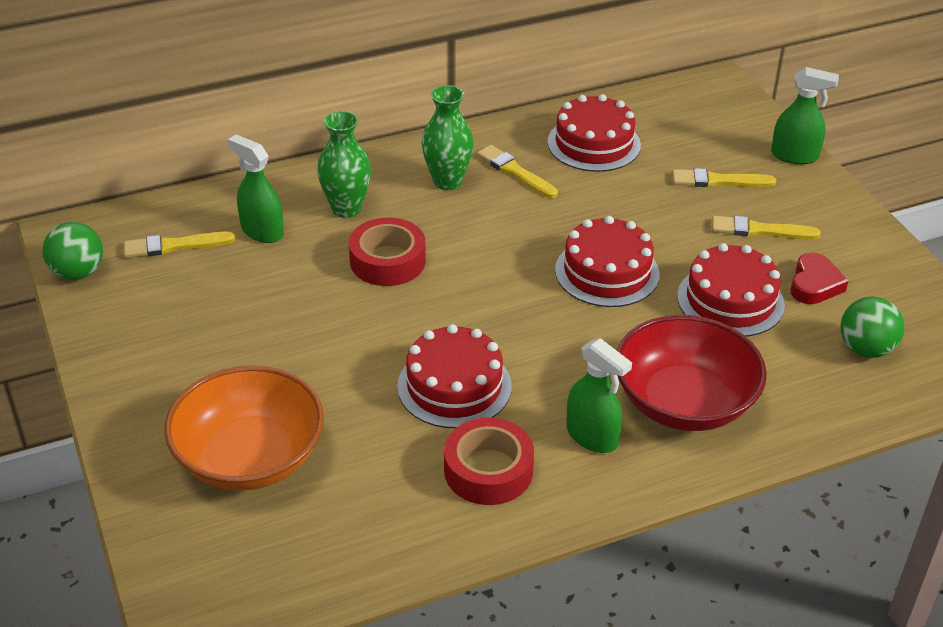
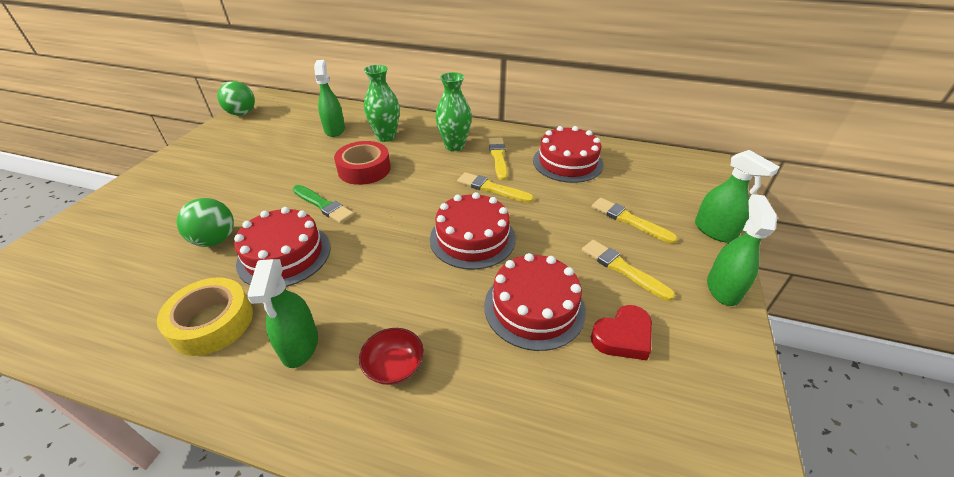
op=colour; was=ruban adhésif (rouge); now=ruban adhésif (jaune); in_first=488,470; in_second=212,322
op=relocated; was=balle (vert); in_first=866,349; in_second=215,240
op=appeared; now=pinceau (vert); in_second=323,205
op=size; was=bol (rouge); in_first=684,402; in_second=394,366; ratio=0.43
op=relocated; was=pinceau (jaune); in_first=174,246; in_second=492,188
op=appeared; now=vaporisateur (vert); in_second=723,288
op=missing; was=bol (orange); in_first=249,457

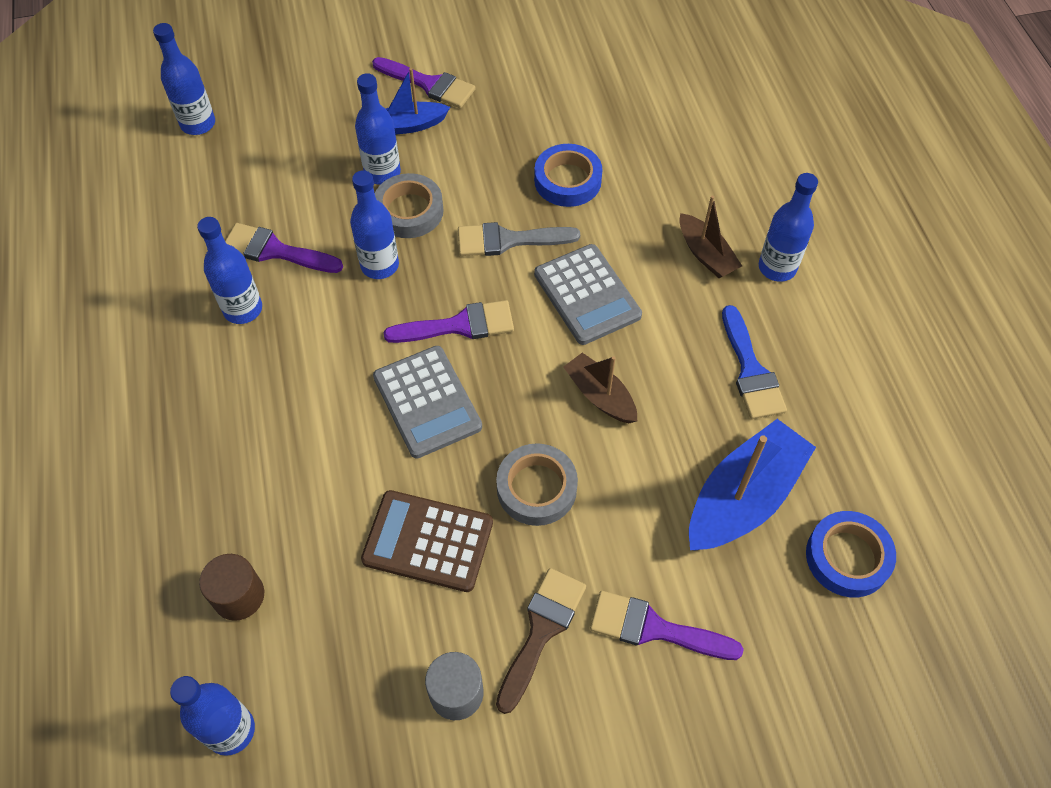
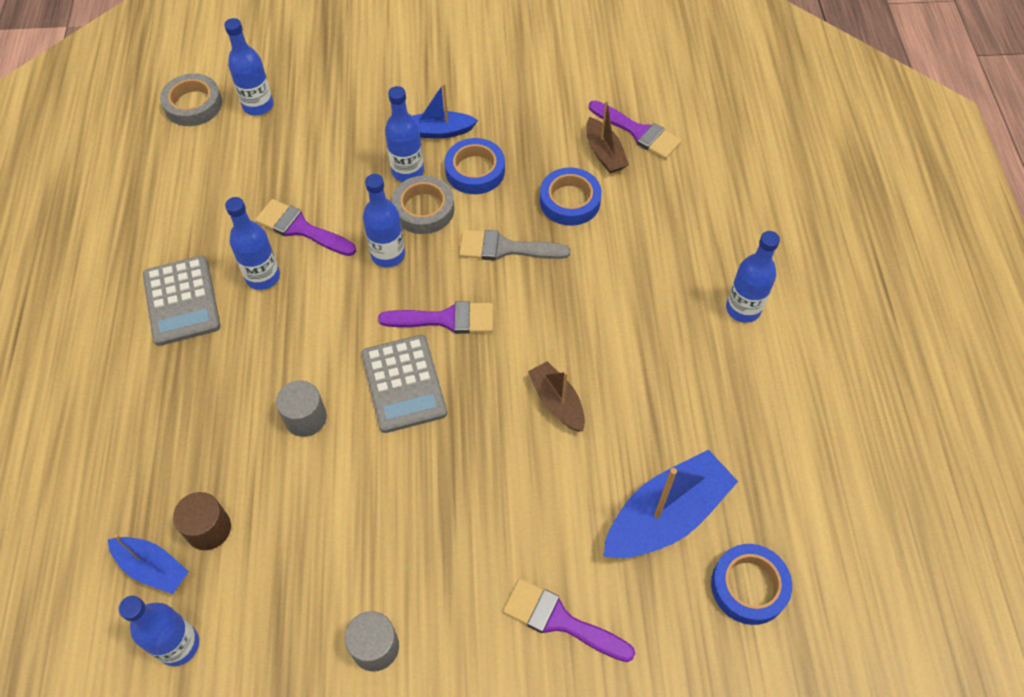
op=appeared; now=bateau (bleu); in_second=152,568
op=relocated; was=calculatrice (gris); in_first=587,295; in_second=181,301
op=relocated; was=ruban adhésif (gris); in_first=536,488; in_second=193,104
op=appeared; now=cylindre (gris); in_second=305,418
op=appeared; now=ruban adhésif (bleu); in_second=475,170
op=relocated; was=bateau (marron); in_first=705,254; in_second=604,153
op=relocated; was=pinceau (violet); in_first=429,84; in_second=638,132
op=missing; was=calculatrice (marron); in_first=428,541
op=missing; was=pinceau (marron); in_first=541,631
op=missing; was=pinceau (bleu); in_first=751,371

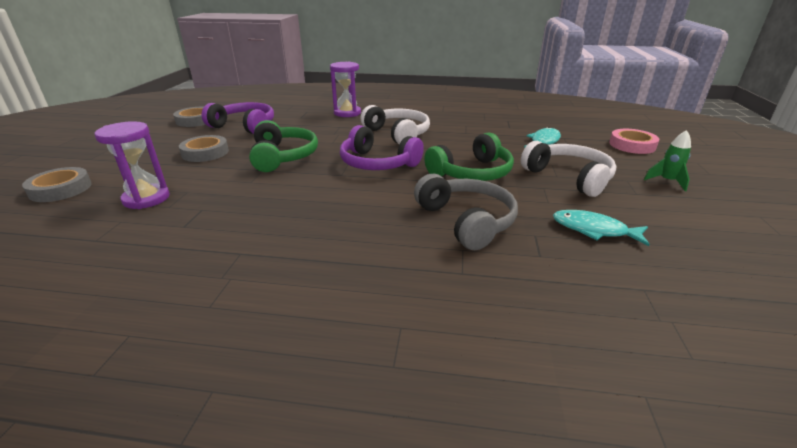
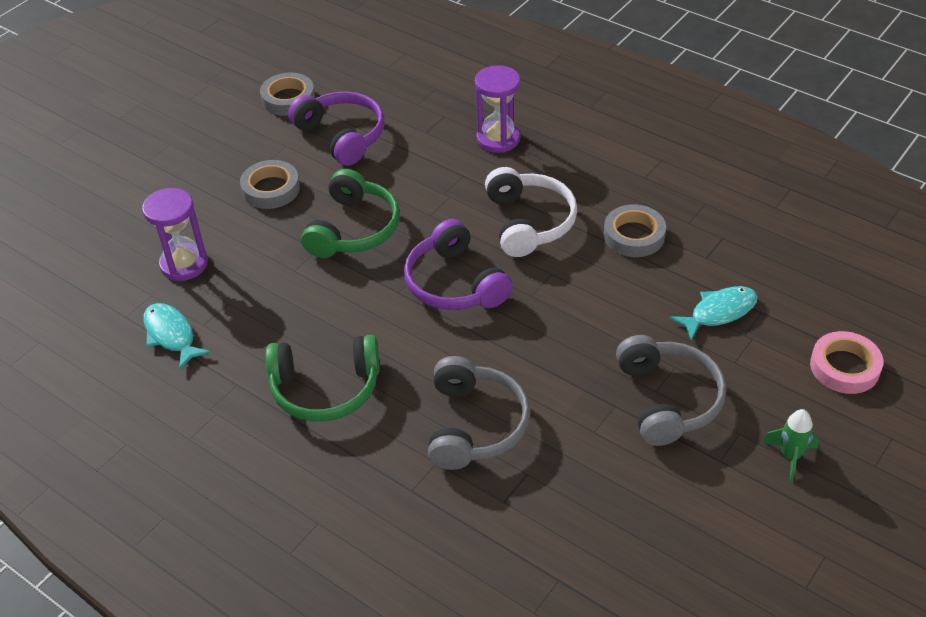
op=relocated; was=poisson (turquoise); in_first=593,230; in_second=171,335
op=relocated; was=casque audio (vert); in_first=472,173; in_second=325,388
op=relocated; was=ruban adhésif (gris); in_first=60,189; in_second=634,235
op=colour; was=casque audio (blanc); now=casque audio (gris); in_first=568,177; in_second=667,399

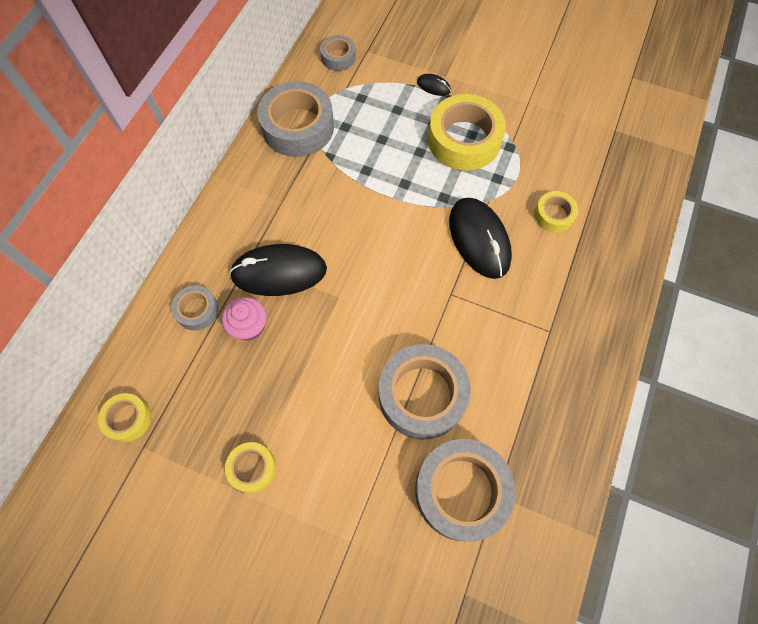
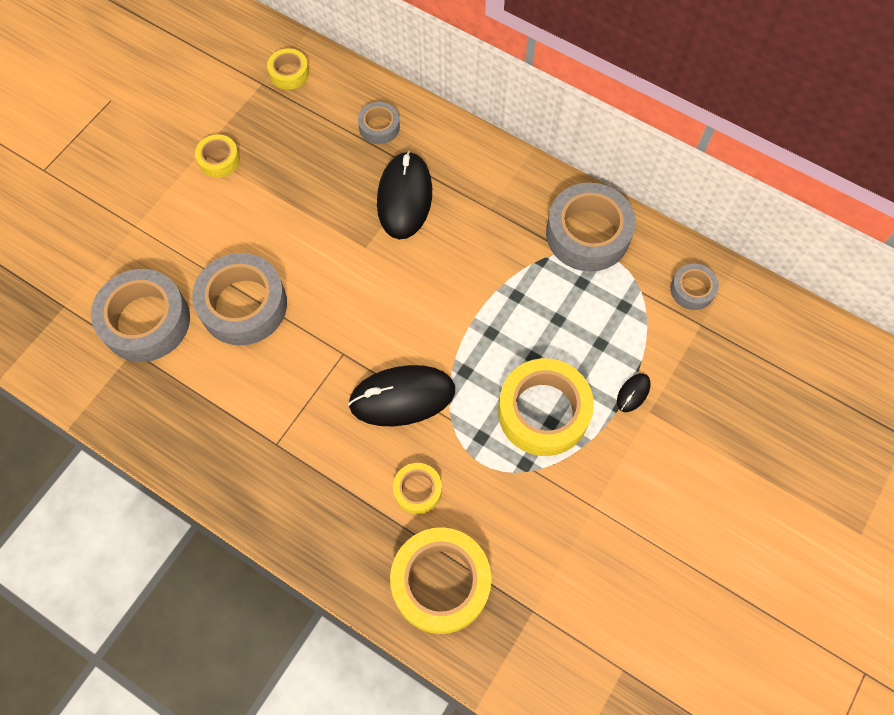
op=appeared; now=ruban adhésif (jaune); in_second=440,582
op=missing; was=muffin (rose); in_first=249,326

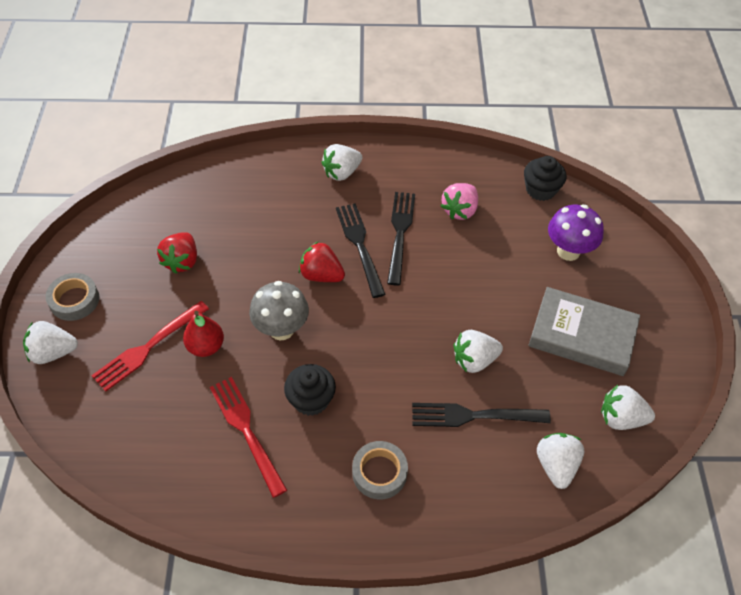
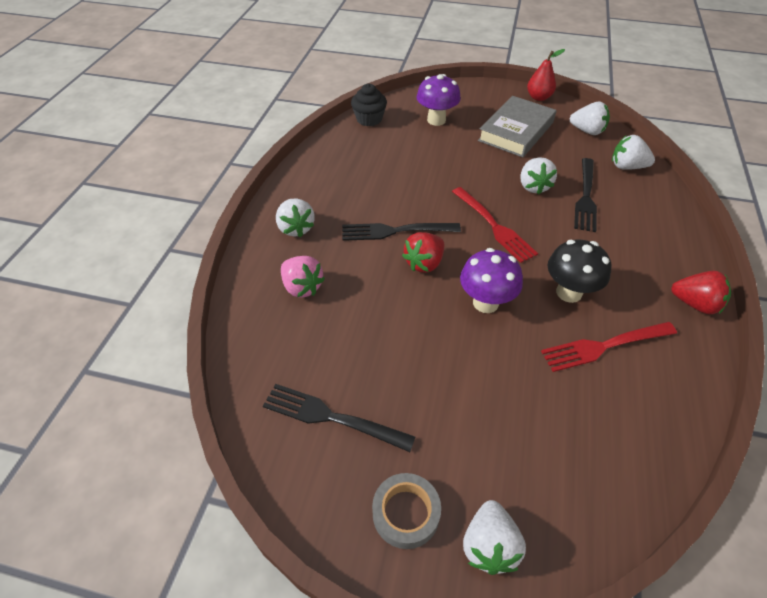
op=relocated; was=fourchette (noir); in_first=400,233; in_second=331,417
op=relocated; was=fraise (rose); in_first=459,210; in_second=302,287
op=relocated; was=fourchette (rouge); in_first=148,347; in_second=494,226
op=colour; was=champignon (gris); now=champignon (violet); in_first=281,329; in_second=485,303
op=relocated; was=poire (rouge); in_first=206,346; in_second=538,97
op=exchanged; was=muffin (noir); now=champignon (noir); in_first=311,399; in_second=569,292
op=spun; was=fraise (blanc); in_first=621,418; in_second=587,131; clockwise=-90
op=relocated; was=fraise (rouge); in_first=182,261; in_second=695,304
op=missing; was=ruban adhésif (gris); in_first=379,473

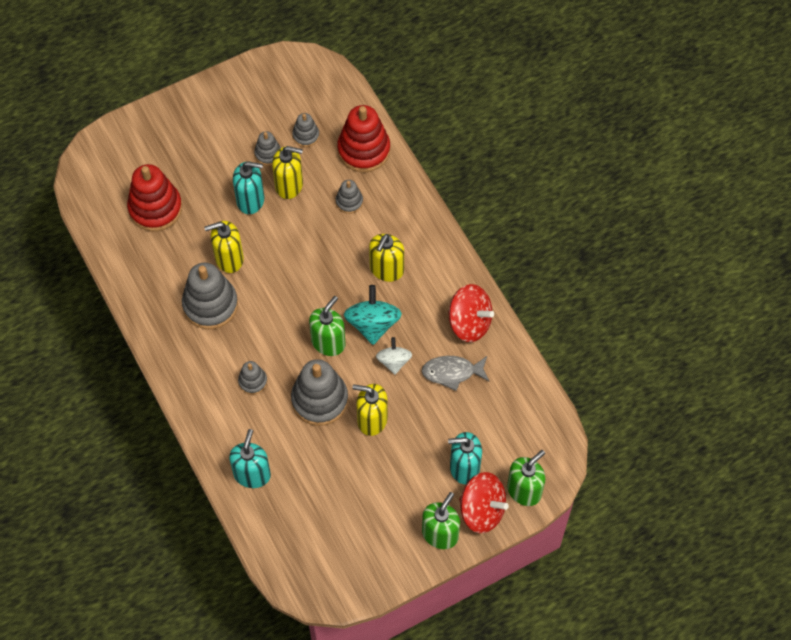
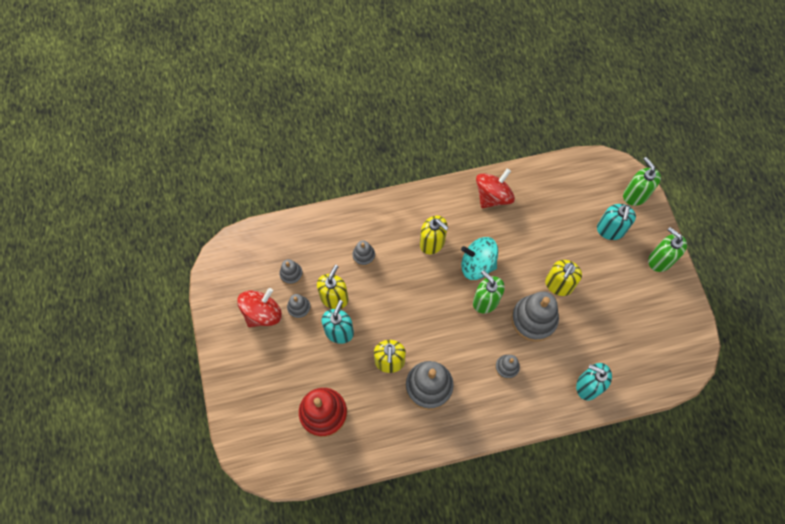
op=relocated; was=toupie (rouge); in_first=482,510; in_second=262,313
op=missing; was=jouet à empiler (rouge); in_first=364,150
op=missing; was=toupie (blanc); in_first=394,361
op=missing; was=poisson (gris); in_first=452,372

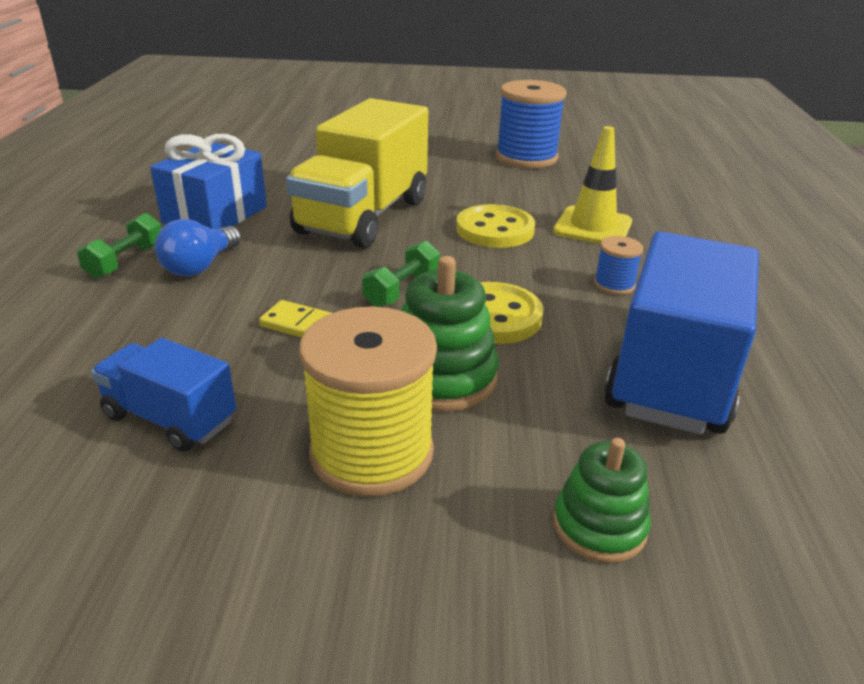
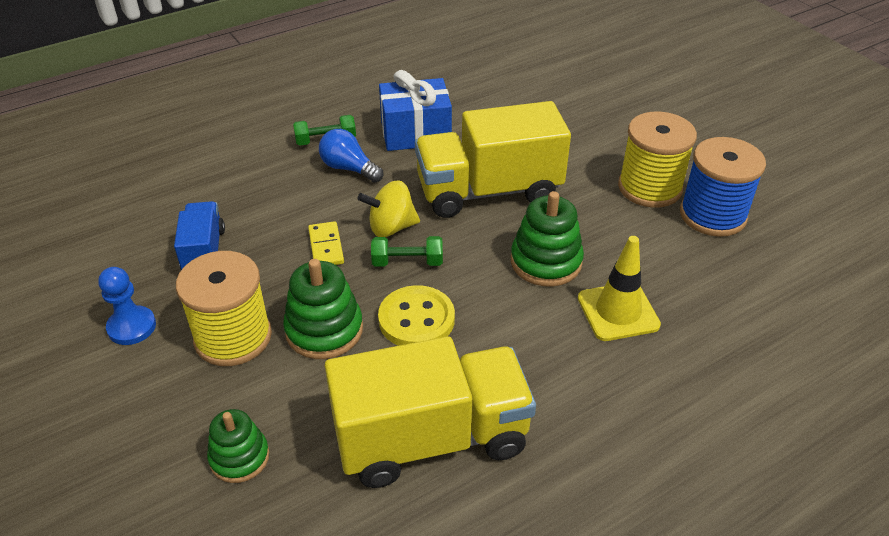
op=appeared; now=pion (bleu); in_second=132,327
op=spun; was=ampoule (bleu); in_first=200,266; in_second=349,168; clockwise=45
op=colour; was=camion (bleu); now=camion (jaune); in_first=672,371; in_second=431,438
op=appeared; now=toupie (jaune); in_second=391,227
op=exchanged; was=bouton (jaune); now=jouet à empiler (vert); in_first=495,230; in_second=546,262
op=appeared; now=bobine (jaune); in_second=649,188
op=missing; was=bobine (bleu); in_first=614,285

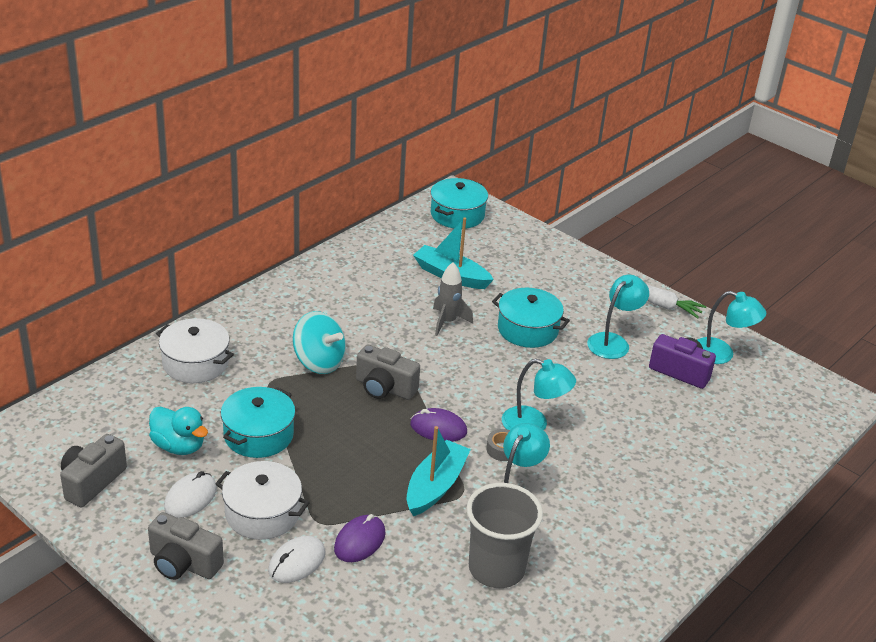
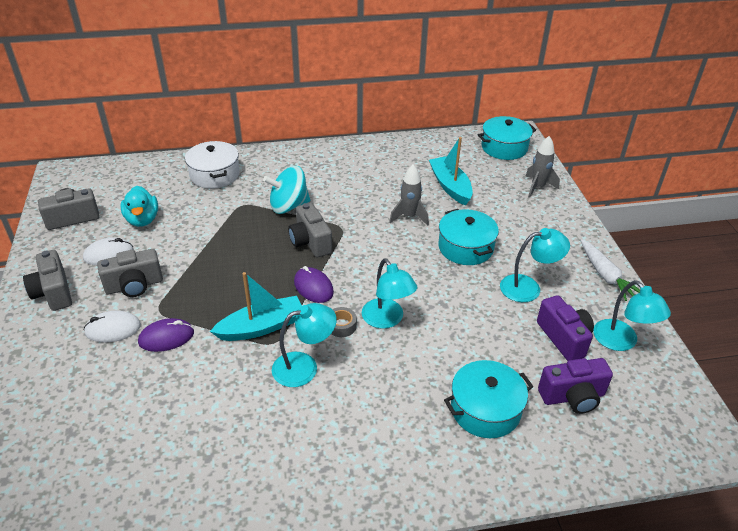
op=exchanged; was=marmite (blanc); now=appareil photo (gris); in_first=262,513; in_second=134,285
op=spun; was=toupie (turquoise); in_first=319,362; in_second=288,206; clockwise=90
op=relocated; was=marmite (turquoise); in_first=258,435; in_second=485,409
op=appeared; now=fusée (gris); in_second=537,187
op=appeared; now=appareil photo (violet); in_second=572,397
op=missing; was=gobelet (gris); in_first=496,569

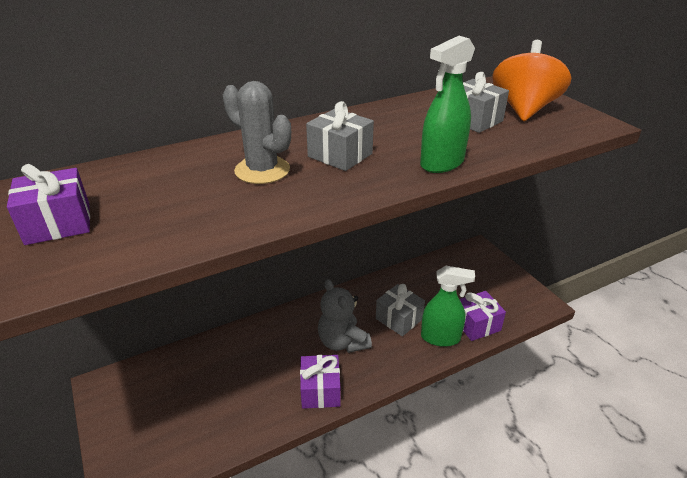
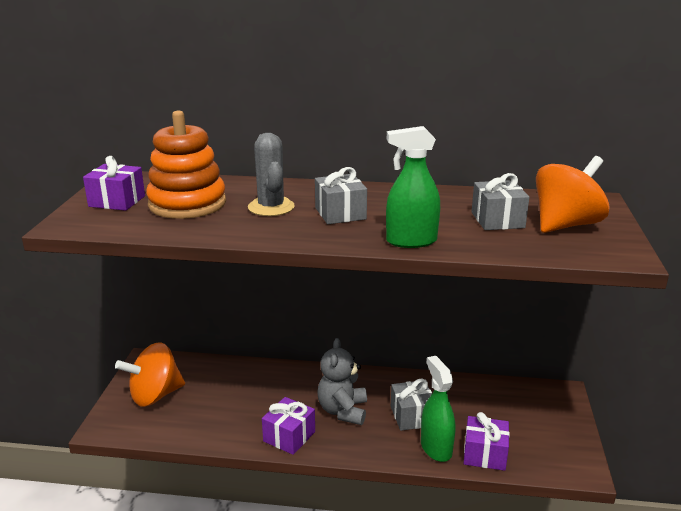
op=appeared; now=toupie (orange); in_second=155,395
op=appeared; now=jouet à empiler (orange); in_second=187,204
op=spun; was=vaporisateur (vert); in_first=440,337; in_second=436,448; clockwise=-150

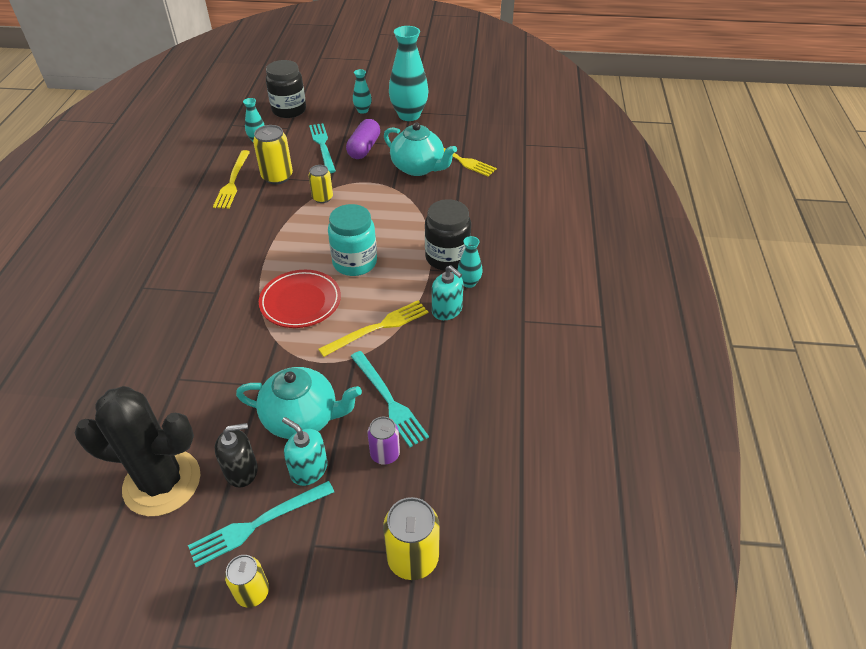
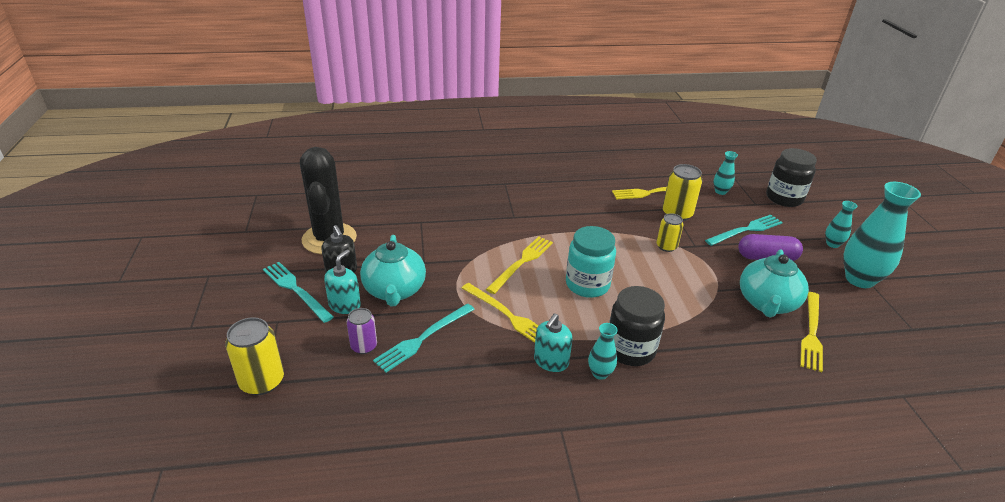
op=exchanged; was=assiette (rouge); now=fourchette (jaune); in_first=300,302; in_second=521,262
op=missing; was=canette (jaune); in_first=252,592

